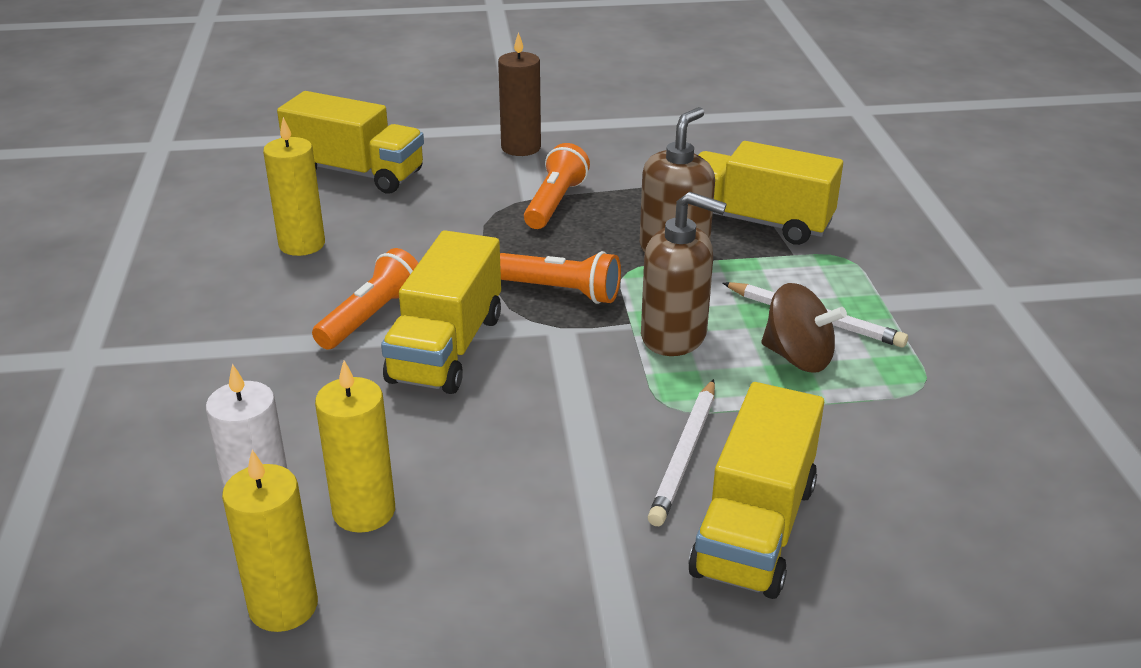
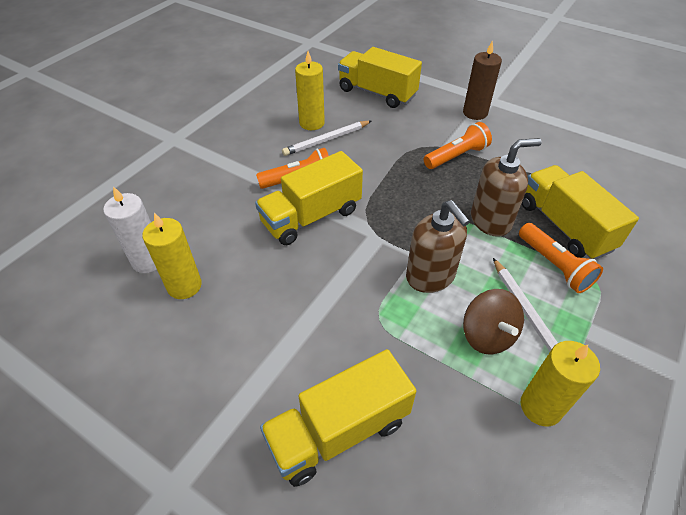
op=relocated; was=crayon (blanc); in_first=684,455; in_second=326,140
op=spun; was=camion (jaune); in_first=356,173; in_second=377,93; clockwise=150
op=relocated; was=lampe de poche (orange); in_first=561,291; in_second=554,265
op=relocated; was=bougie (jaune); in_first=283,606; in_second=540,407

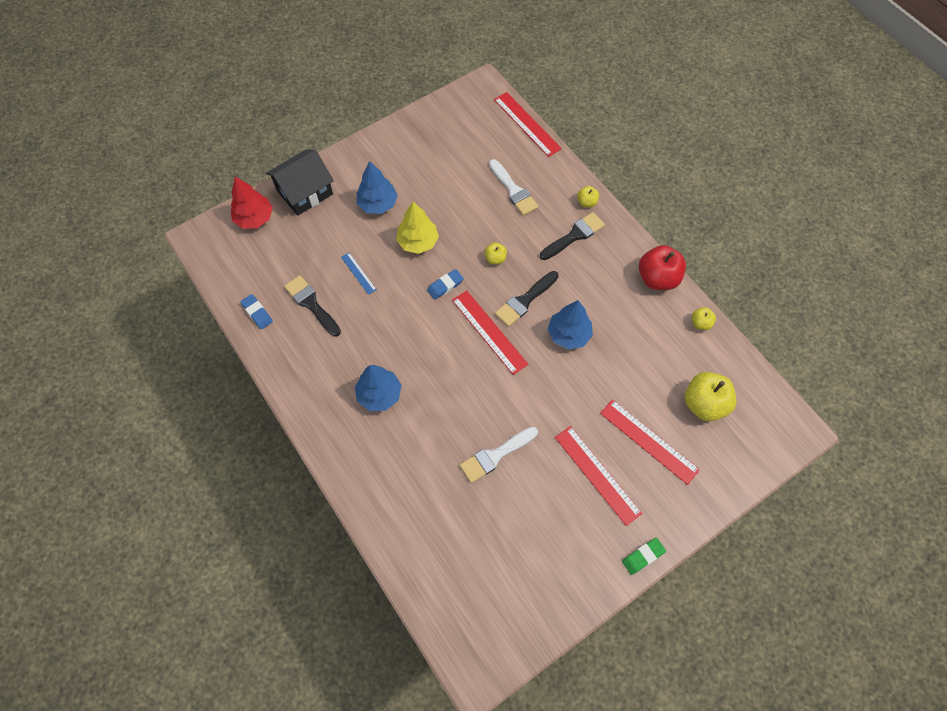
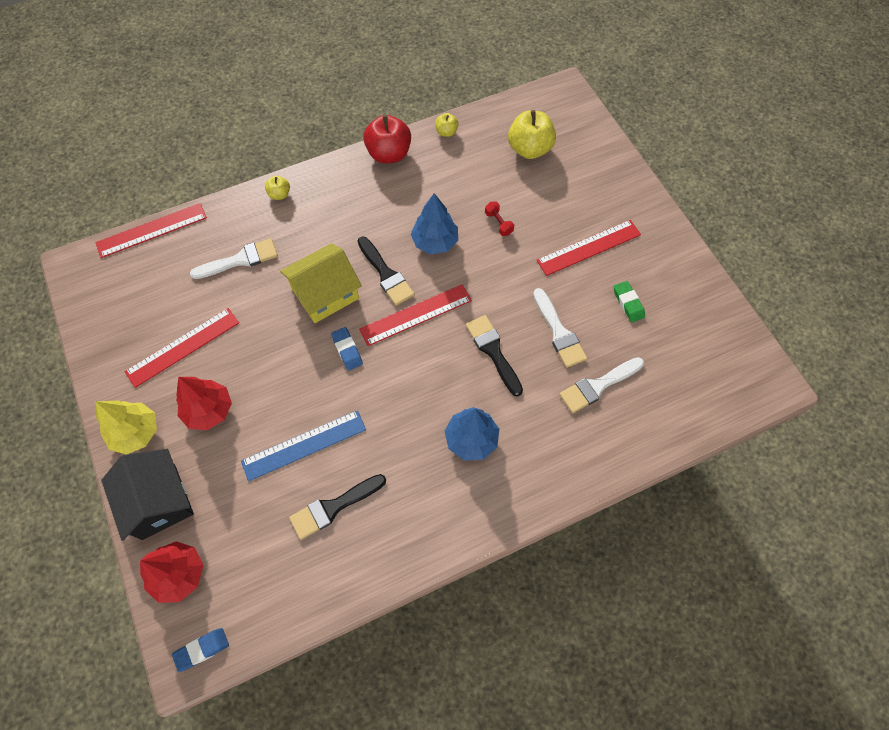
op=relocated; was=arbre (jaune); in_first=418,242; in_second=136,432
op=relocated; was=règle (rouge); in_first=649,441; in_second=183,347
op=relocated; was=gomme (bleu); in_first=257,313; in_second=202,649
op=colour; was=arbre (bleu); now=arbre (rouge); in_first=378,204; in_second=209,410
op=size; was=règle (bleu); in_first=358,273; in_second=304,445; ratio=1.87
op=exchanged; was=pomme (jaune); now=maison (jaune); in_first=495,258; in_second=325,293
op=relocated; was=pinceau (noir); in_first=574,235; in_second=493,351
op=appeared; now=haltère (rouge); in_second=498,223
op=appeared; now=pinceau (blanc); in_second=598,386
op=relocated; was=gomme (vert); in_first=643,556; in_second=628,303

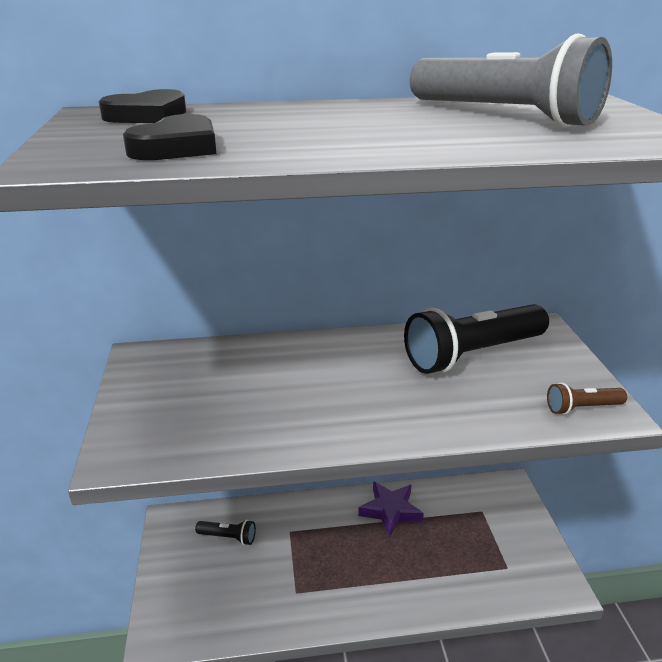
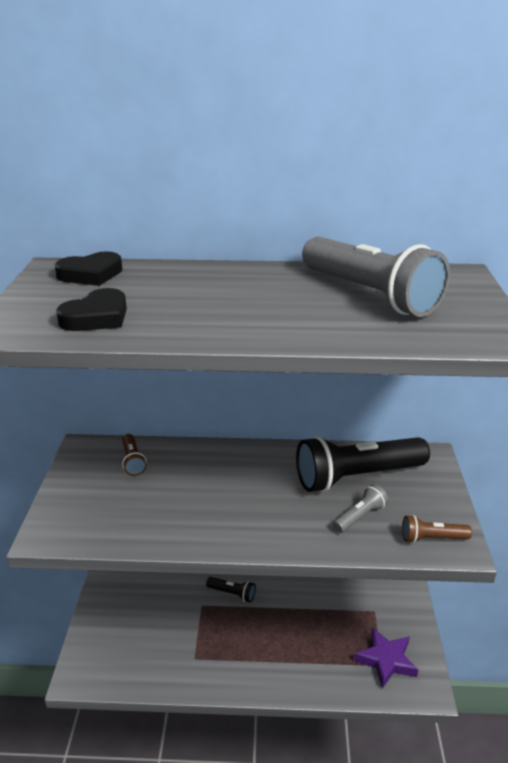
op=appeared; now=lampe de poche (marron); in_second=132,461
op=relocated; was=lampe de poche (noir); in_first=228,537; in_second=232,593
op=appeared; now=lampe de poche (gris); in_second=360,517
op=relocated; was=étoile (violet); in_first=390,511; in_second=386,660

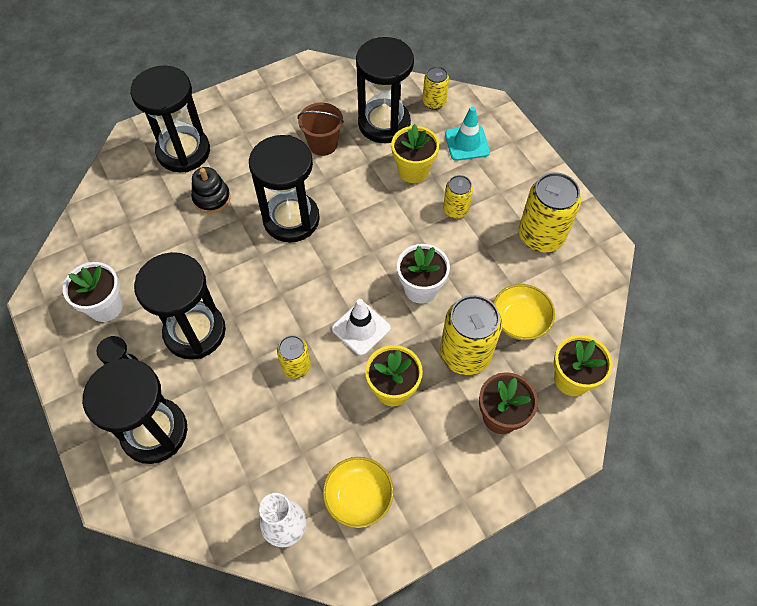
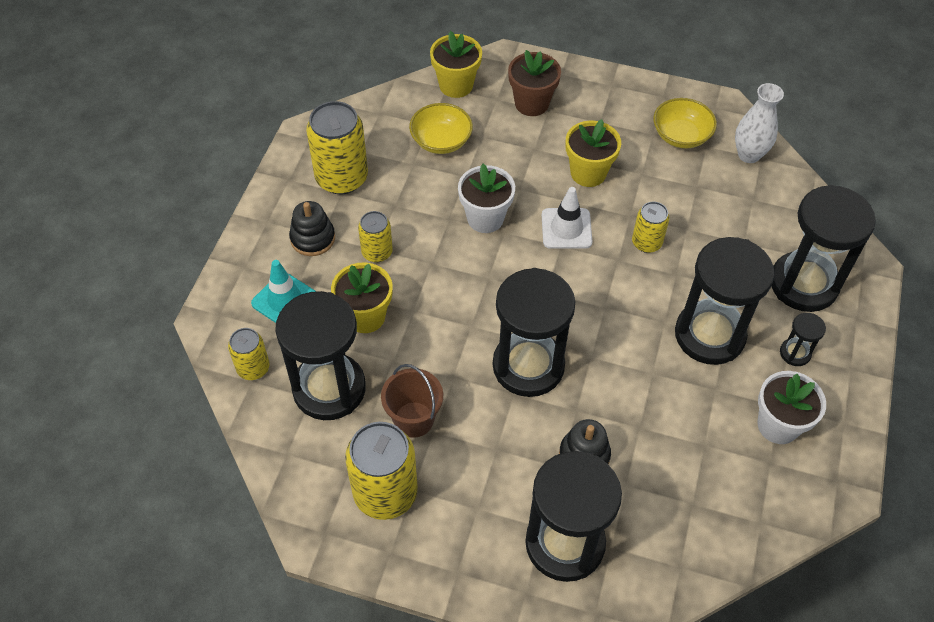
op=appeared; now=jouet à empiler (noir); in_second=312,238
op=relocated; was=canette (jaune); in_first=465,354; in_second=385,493

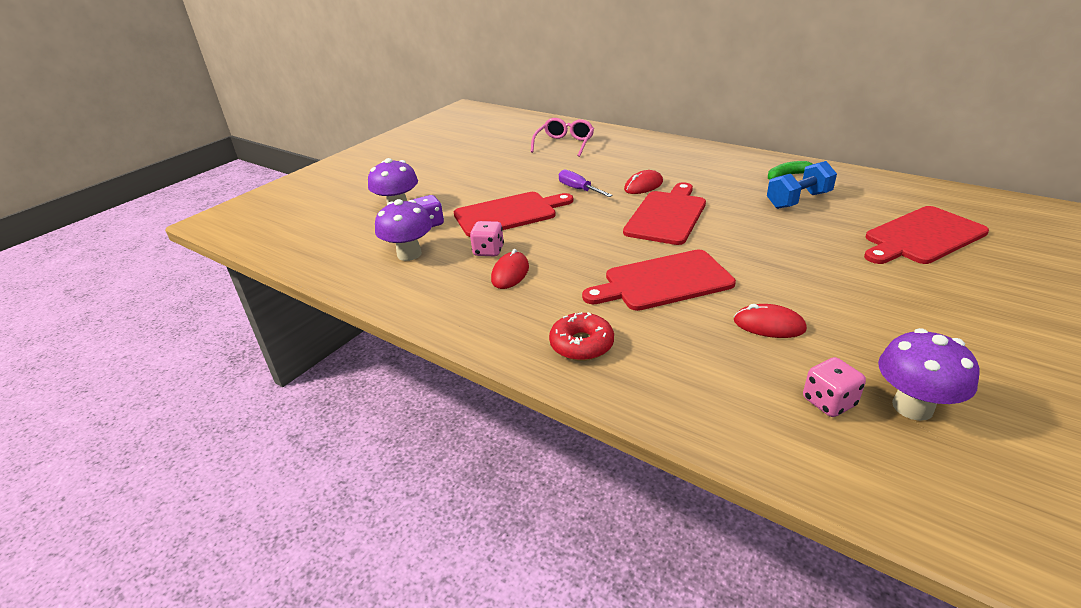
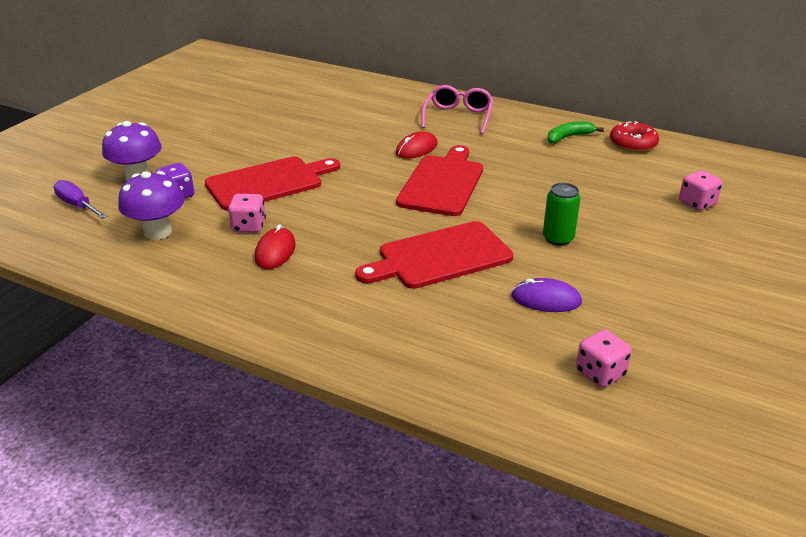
op=relocated; was=tournevis (violet); in_first=579,189; in_second=78,205
op=relocated; was=lunettes (rose); in_first=564,144; in_second=458,117
op=colour; was=souris (rouge); now=souris (violet); in_first=769,325; in_second=546,299
op=appeared; now=canette (vert); in_second=558,239
op=relocated; was=beignet (rouge); in_first=581,344; in_second=633,144
op=exchanged; was=planche à découper (rouge); now=dé (rose); in_first=922,237; in_second=697,203
op=missing; was=haltère (bleu); in_first=798,200
op=missing; was=champignon (violet); in_first=912,407

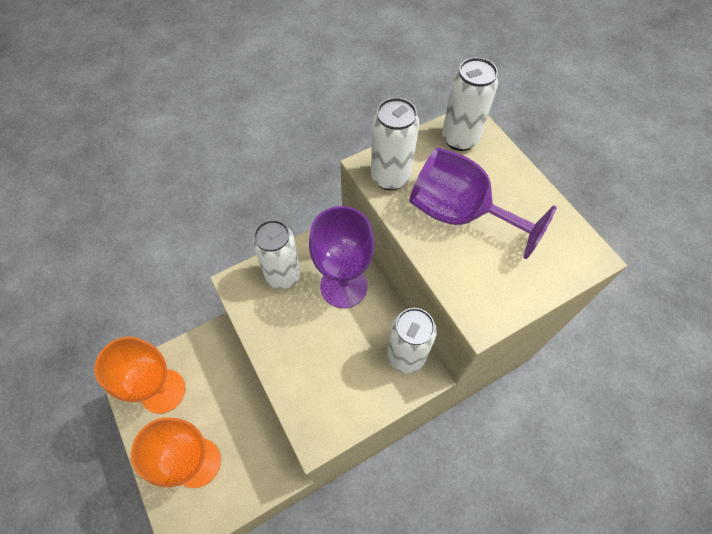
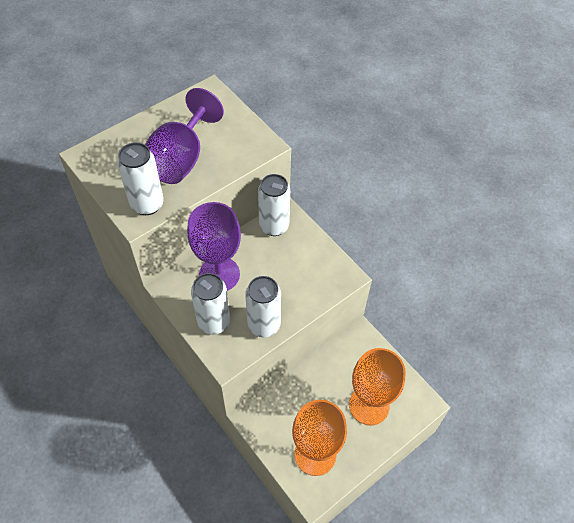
op=relocated; was=canette (blanc); in_first=460,139; in_second=264,325

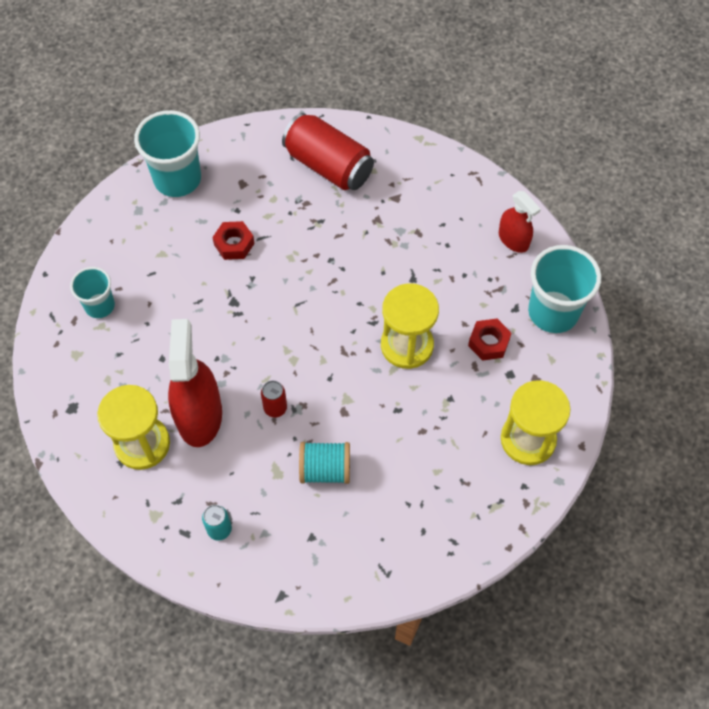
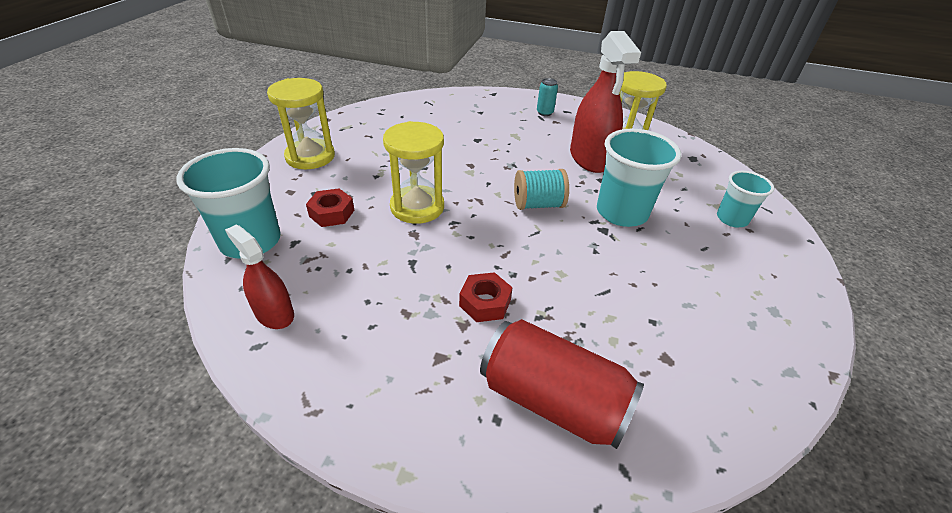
op=relocated; was=écrou (rouge); in_first=234,244; in_second=485,302
op=relocated; was=bobine (turquoise); in_first=325,470; in_second=538,204
op=relocated; was=gobelet (turquoise); in_first=177,179; in_second=621,212
op=missing; was=canette (rouge); in_first=275,408

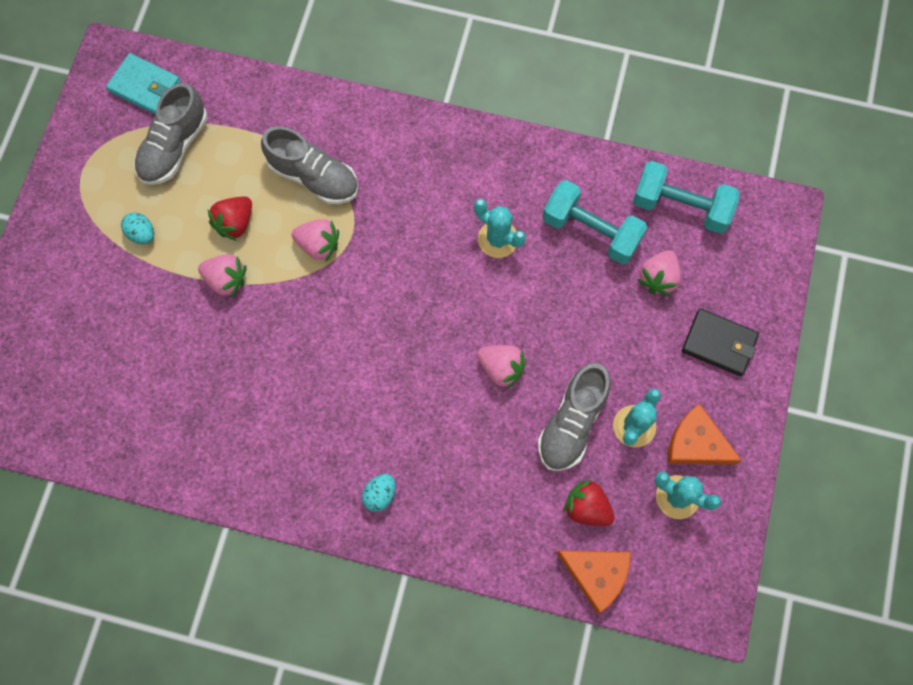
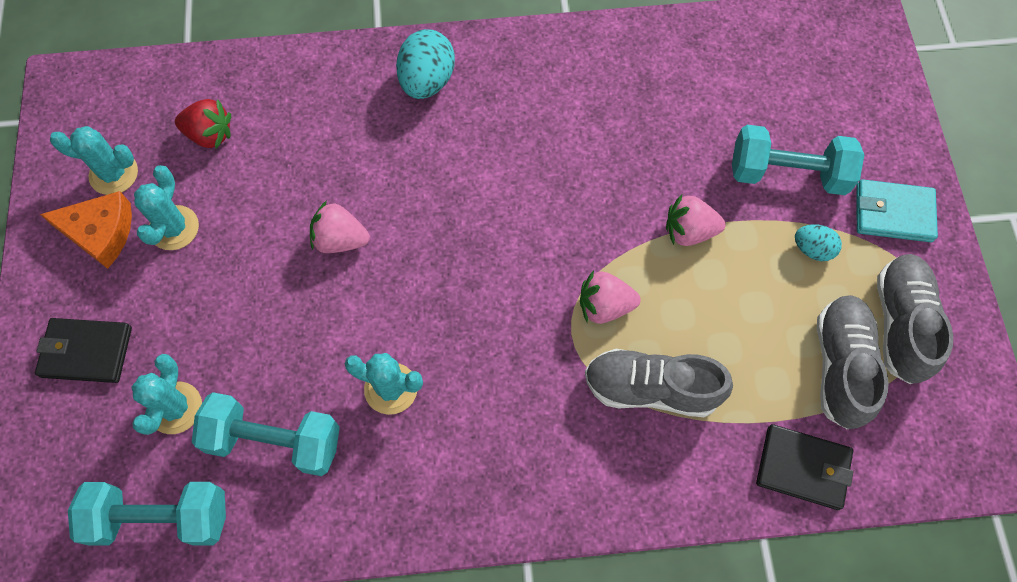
op=exchanged; was=fraise (rose); now=cactus (turquoise); in_first=658,278; in_second=175,408
op=size; was=œuf (turquoise); in_first=380,494; in_second=427,81; ratio=1.74
op=appeared; now=haltère (turquoise); in_second=787,174
op=appeared; now=portefeuille (noir); in_second=803,468
op=relocated; was=portefeuille (turquoise); in_first=145,86; in_second=893,213
op=relocated; was=chaussure (gris); in_first=572,423; in_second=901,324
op=missing; was=fraise (rouge); in_first=235,223
op=missing; was=fromage (orange); in_first=596,574

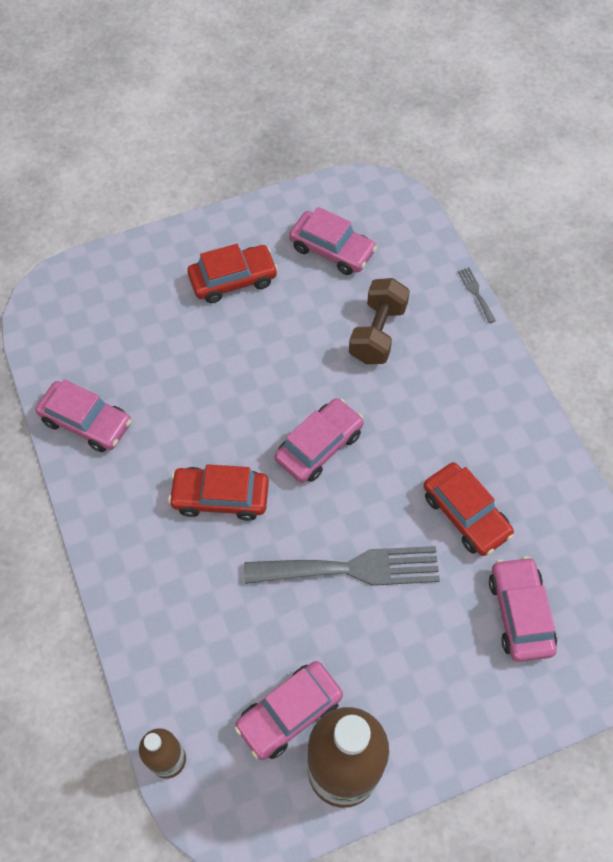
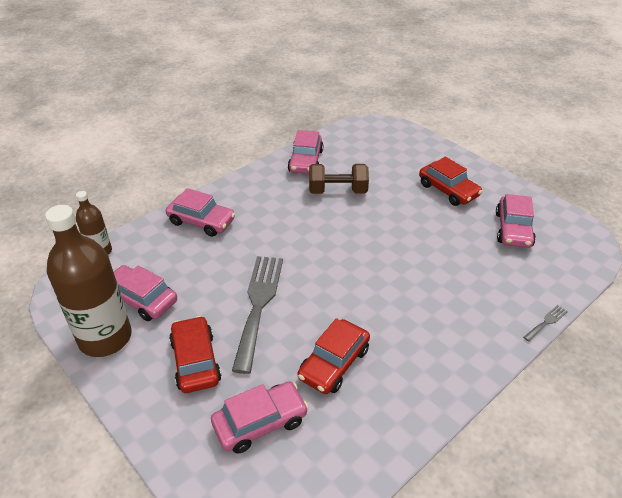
op=relocated; was=voiture (rose); in_first=319,446; in_second=201,221
op=relocated; was=voiture (rouge); in_first=220,497; in_second=195,361
op=spun; was=fourchette (gris); in_first=351,568; in_second=258,305; clockwise=-150
op=relocated; was=haltère (marron); in_first=377,333; in_second=337,191

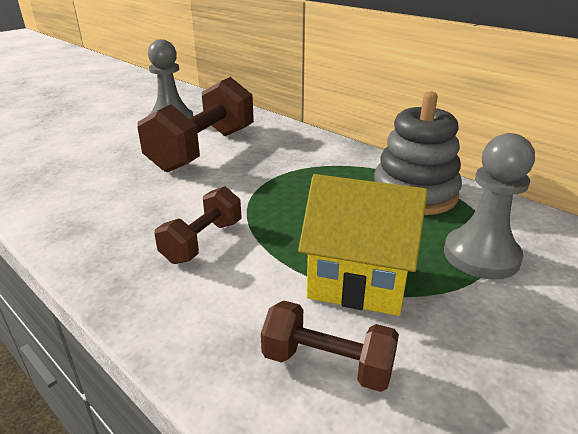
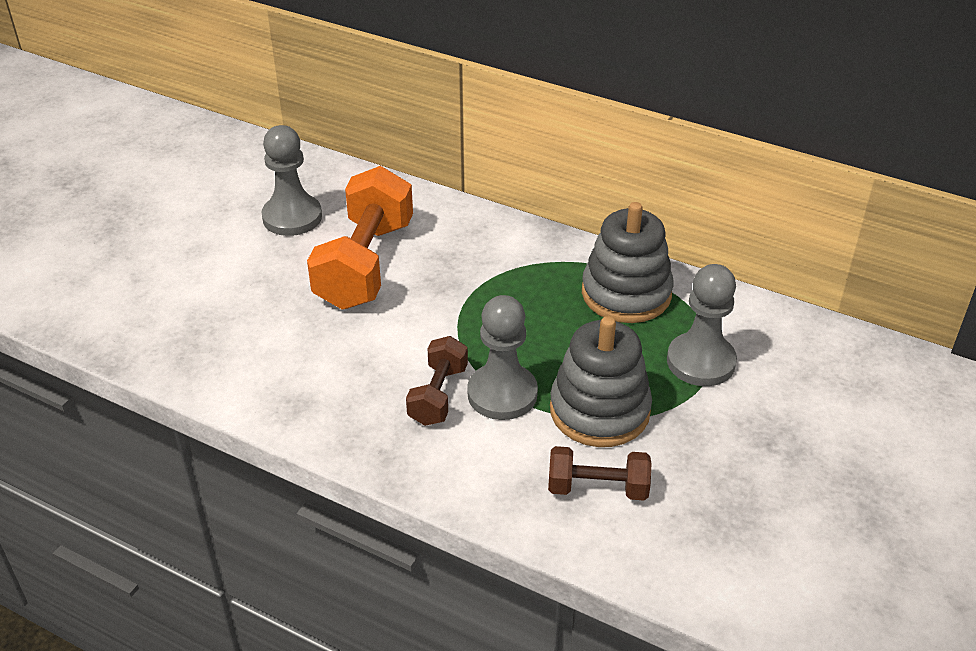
op=colour; was=haltère (marron); now=haltère (orange); in_first=203,149; in_second=365,264
op=appeared; now=pion (gris); in_second=502,394
op=exchanged; was=maison (jaune); now=jouet à empiler (gris); in_first=358,281; in_second=599,410

